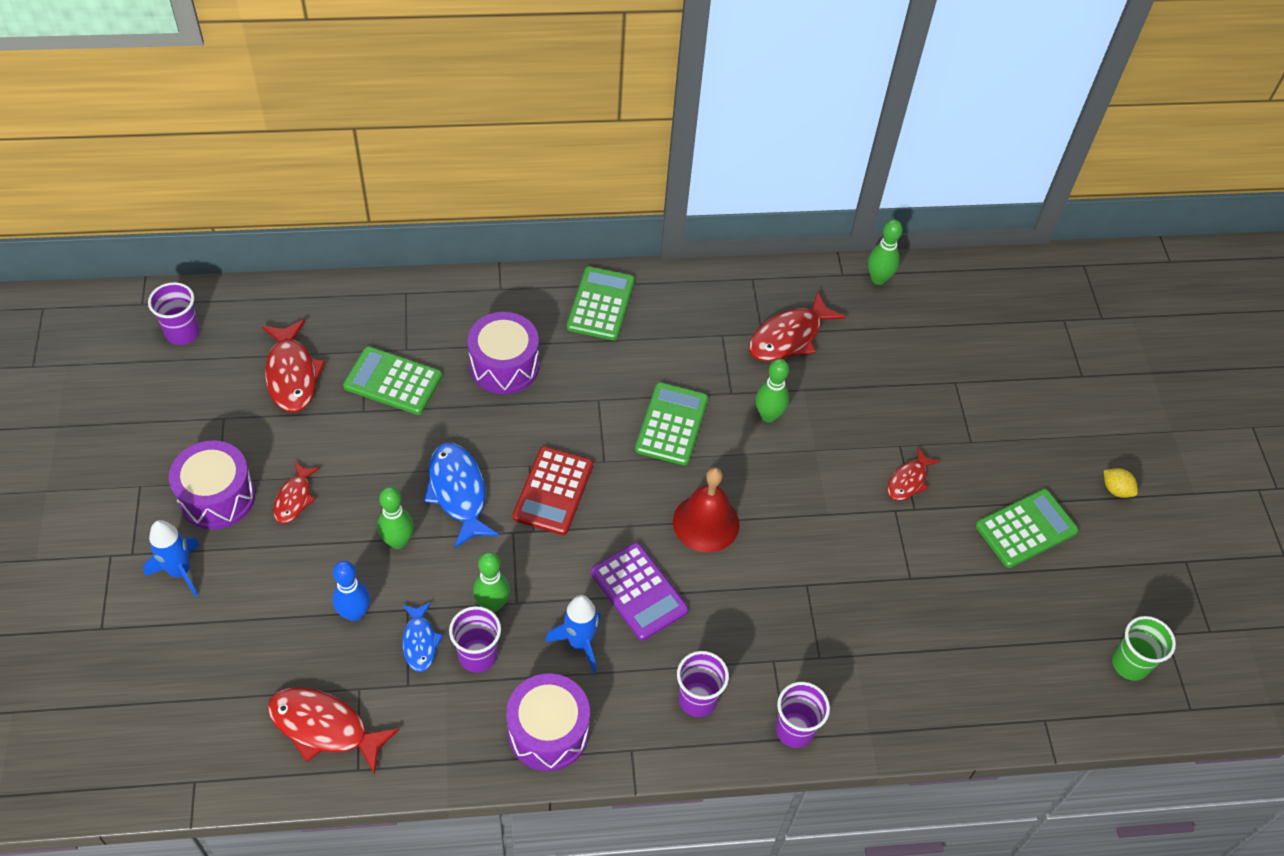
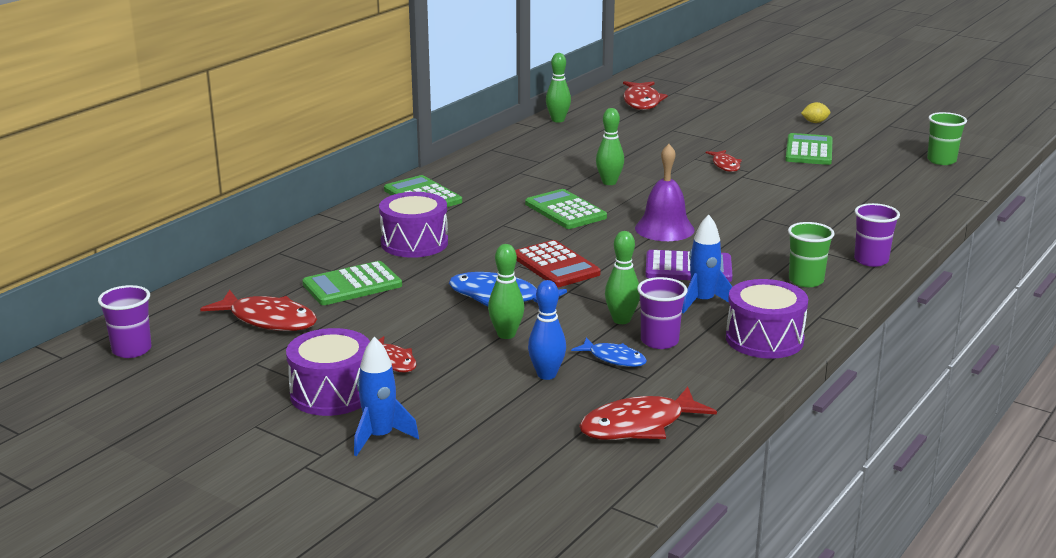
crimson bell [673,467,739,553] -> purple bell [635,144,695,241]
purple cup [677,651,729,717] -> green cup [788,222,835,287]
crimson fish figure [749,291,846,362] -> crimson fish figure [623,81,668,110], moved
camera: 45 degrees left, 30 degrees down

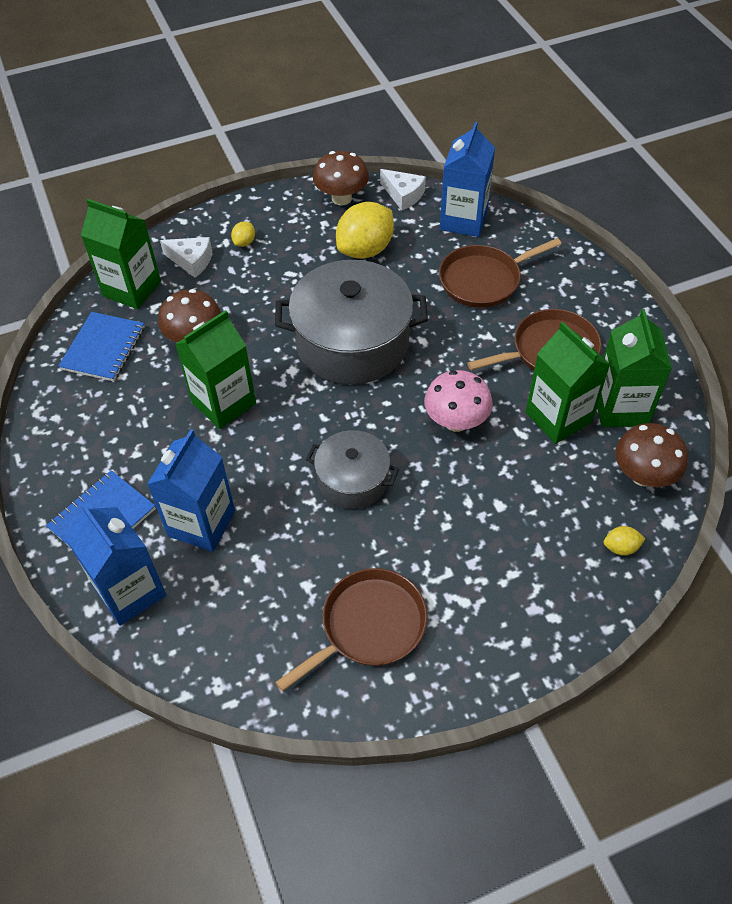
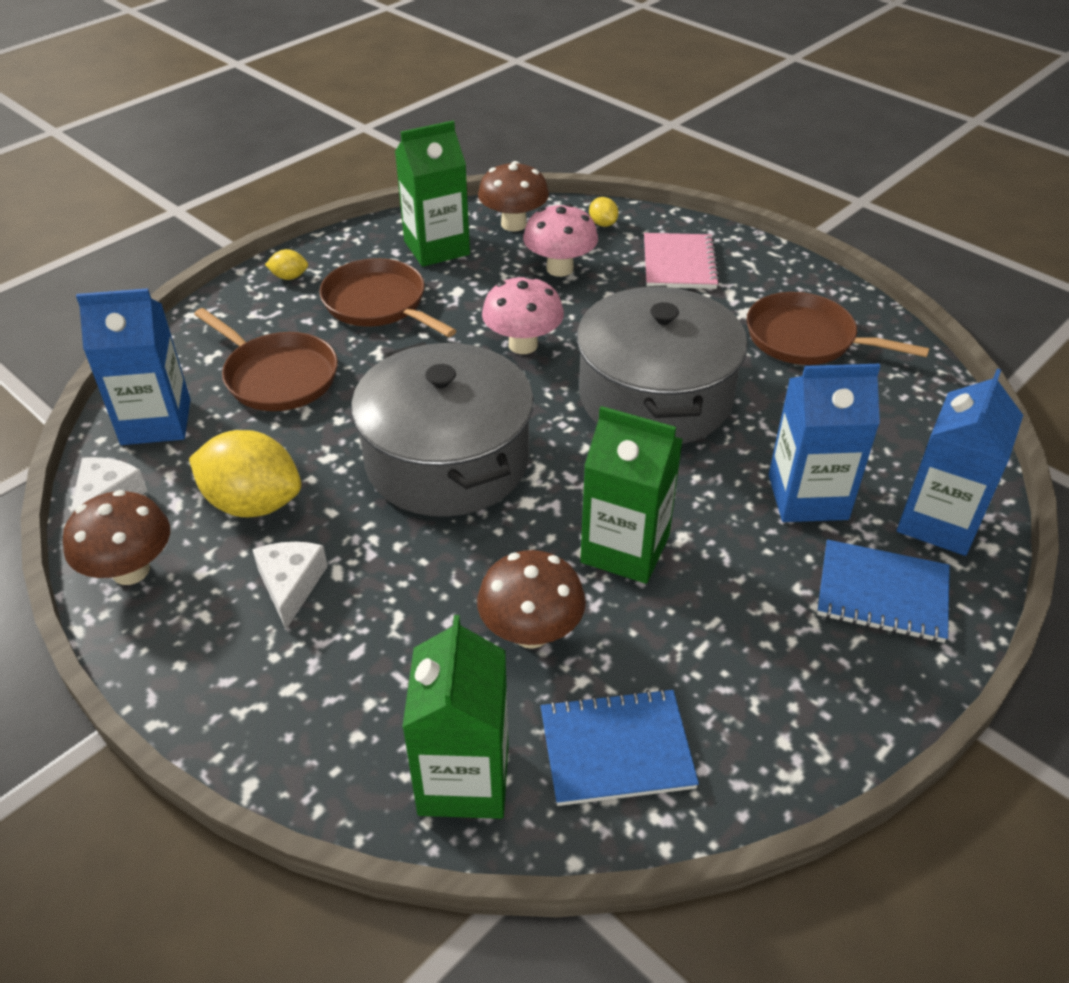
white cheese [160,237,212,278] -> white cheese [252,542,328,629], moved
golden lemon [231,221,255,247] -> golden lemon [265,249,308,280], moved
gray stockpot [306,430,399,509] -> gray stockpot [577,285,748,444], x1.79
green juice carton [525,322,610,444] -> none
none -> rosy fungus [523,203,598,277]
none -> rosy notepad [644,233,720,289]
camera: 115 degrees left, 10 degrees down

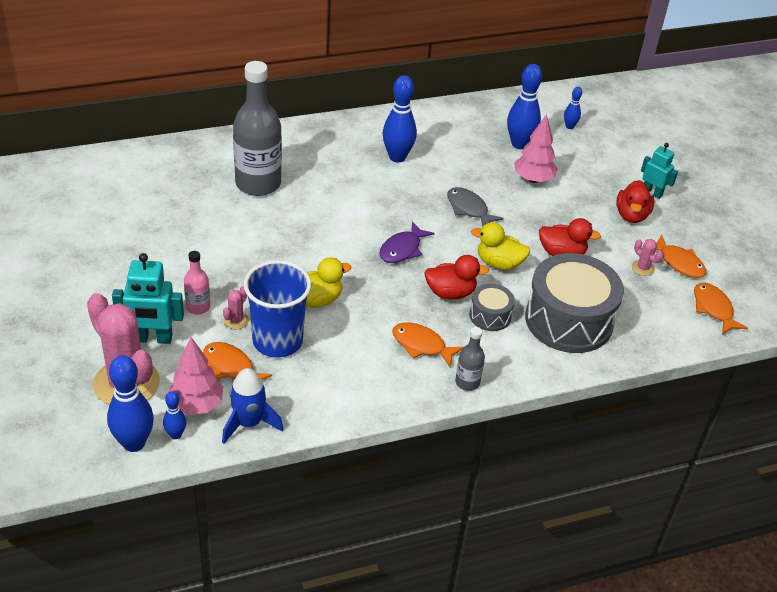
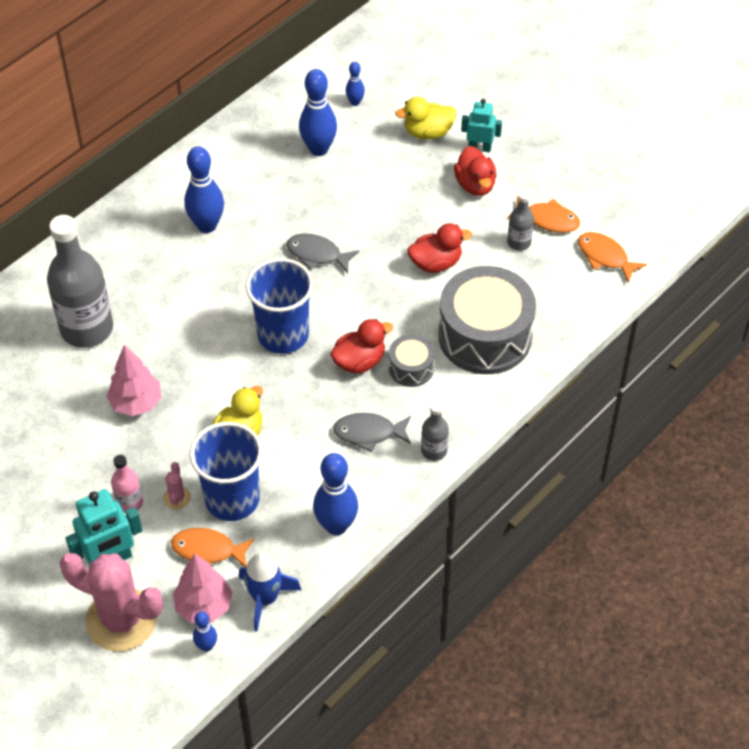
blue bowling pin [107,355,154,452] -> blue bowling pin [313,453,358,535], moved
purple fish figure [379,221,435,263] -> blue cup [245,258,313,354]
bright orange fish figure [392,322,464,367] -> gray fish figure [333,413,411,453]
golden toy duck [471,222,530,270] -> golden toy duck [395,97,457,139], moved
rosy toy tree [514,114,558,183] -> rosy toy tree [107,345,162,416], moved
rosy prickly plant [632,239,663,276] -> gray flask [507,191,534,251]
camera: 25 degrees left, 10 degrees up

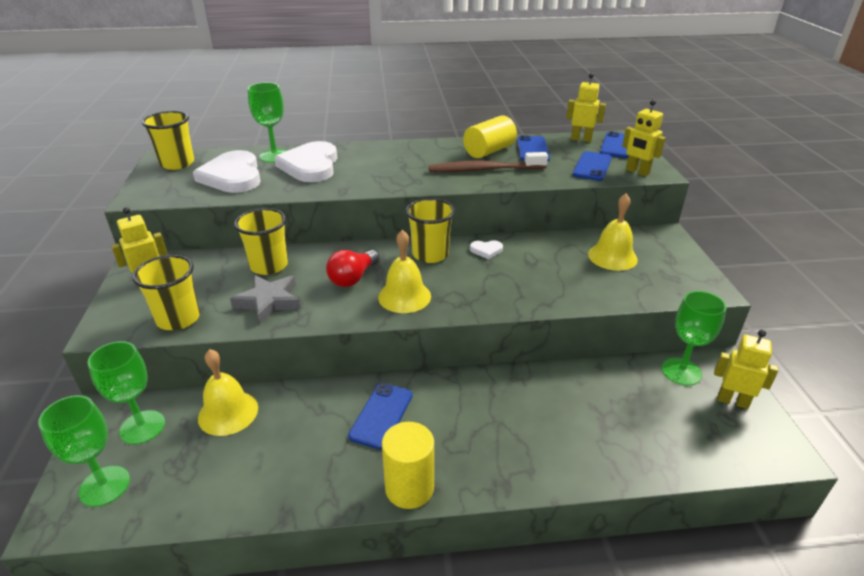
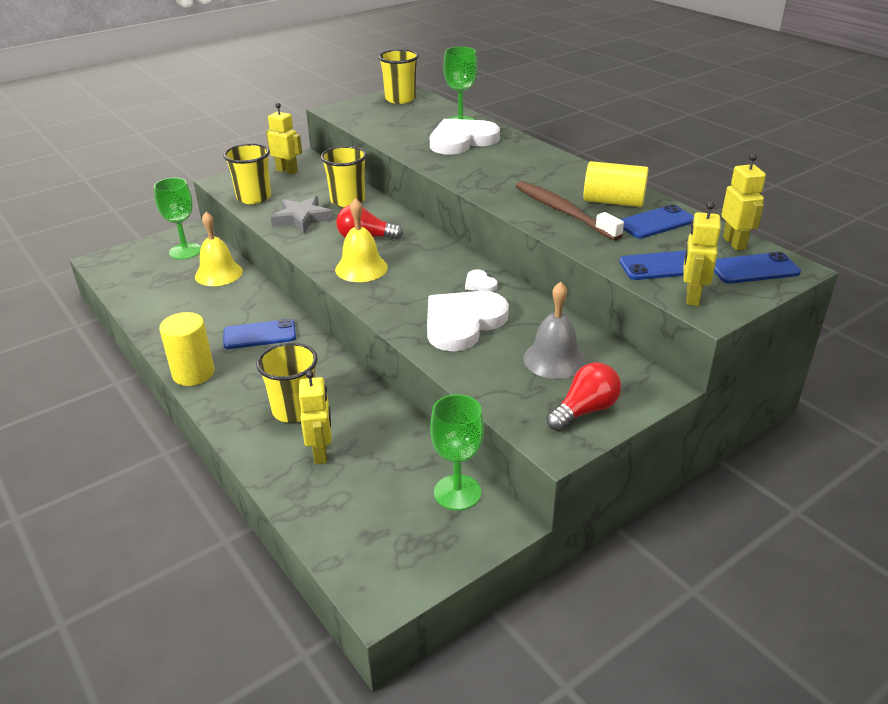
green wine glass [38,395,130,507] -> none
white love heart [193,150,260,193] -> white love heart [427,291,509,351], moved
golden cup [406,198,455,263] -> golden cup [256,342,318,423], moved
golden bell [588,193,638,271] -> gray bell [523,282,586,379]
golden robot [714,330,778,409] -> golden robot [299,371,332,464], moved
none -> crimson lightbulb [547,363,621,431]
camera: 60 degrees right, 0 degrees up

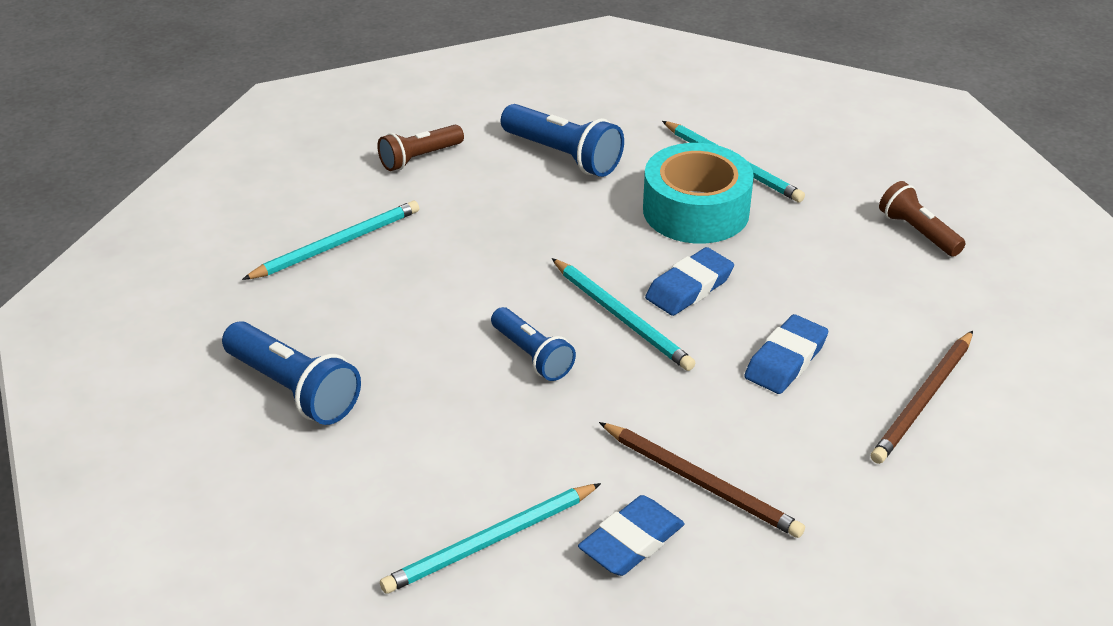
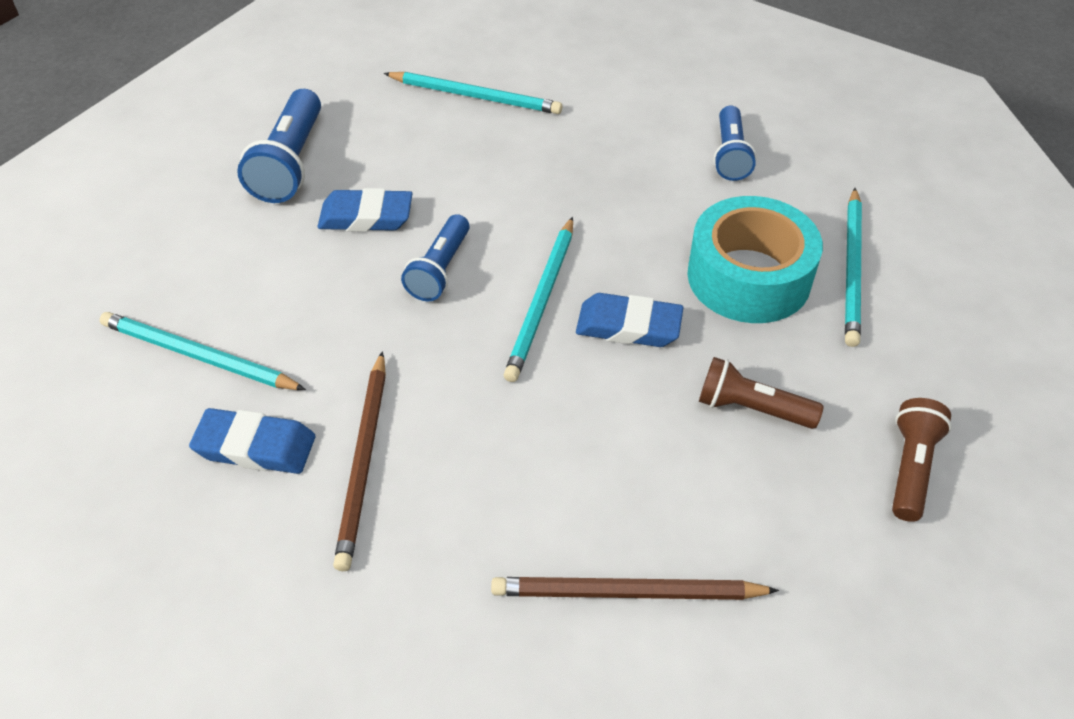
brown torch [377,125,464,171] -> brown torch [699,357,823,429], moved
blue torch [501,104,624,177] -> blue torch [714,105,756,181], x0.66
blue gum eraser [744,314,828,394] -> blue gum eraser [317,188,412,232], moved
camera: 55 degrees right, 10 degrees up

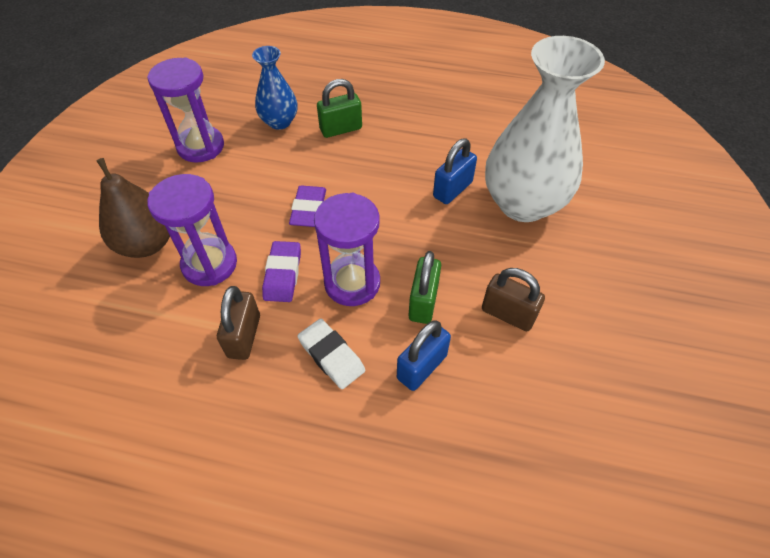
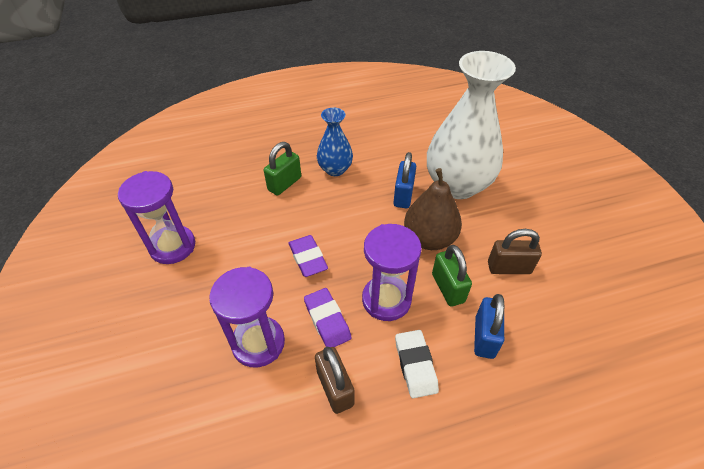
brown pear fruit [96,158,170,258] -> brown pear fruit [404,168,462,250], moved
blue vase [252,46,297,130] -> blue vase [317,108,353,176], moved
white gum eraser [297,318,365,389] -> white gum eraser [395,330,439,398], 60 degrees clockwise
camera: 30 degrees left, 5 degrees down

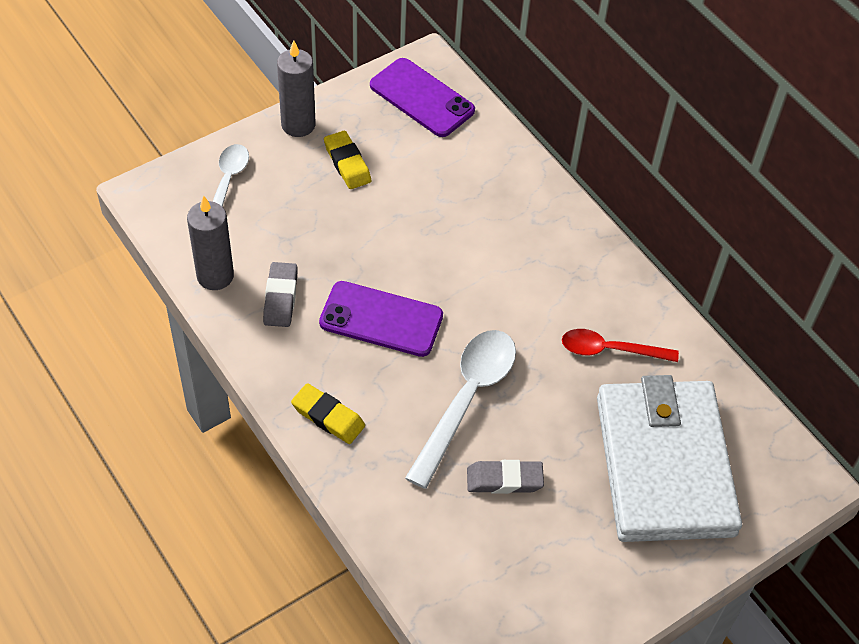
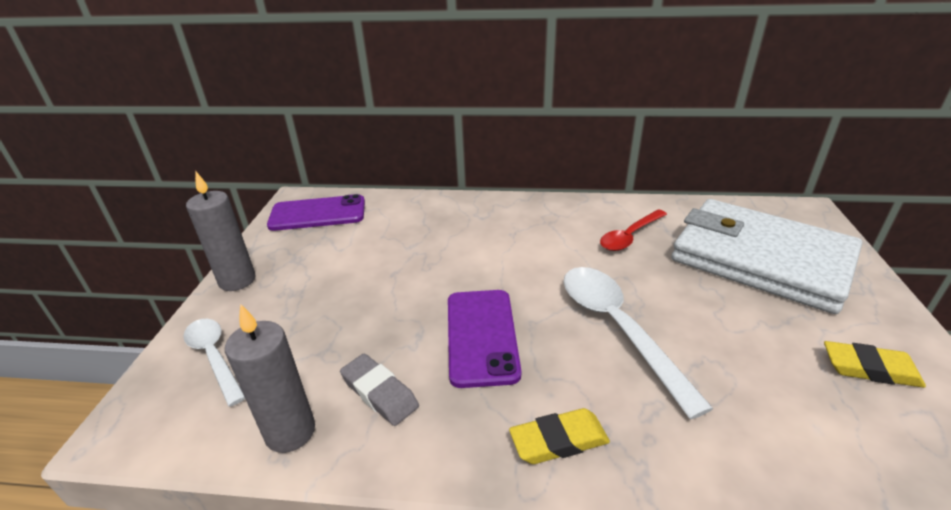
purple mobile phone [319,281,443,357] -> purple mobile phone [448,290,521,388], 60 degrees counterclockwise
golden gum eraser [324,131,371,189] -> golden gum eraser [824,341,926,388], moved
gray gum eraser [467,460,544,494] -> none
camera: 45 degrees left, 20 degrees down

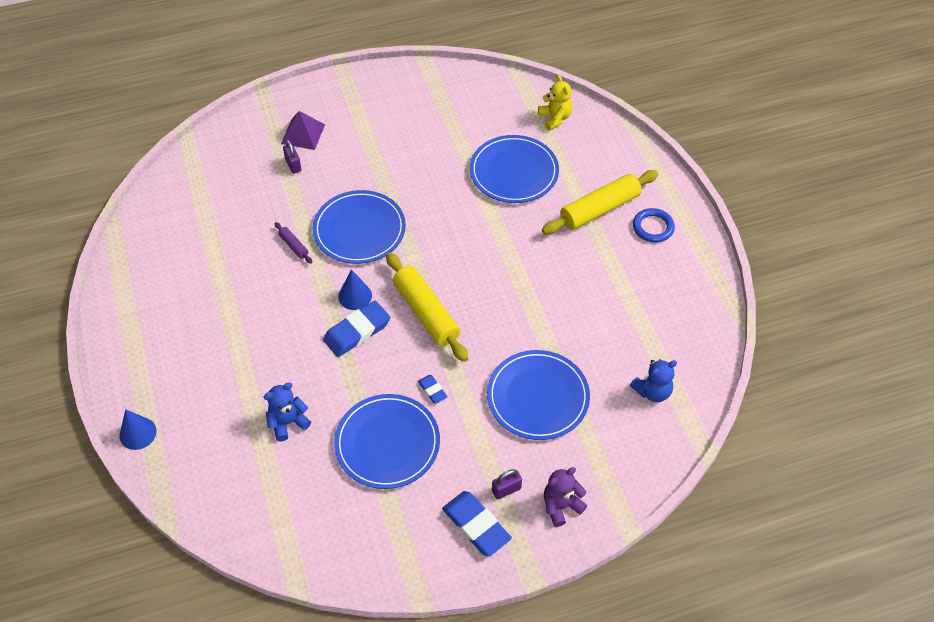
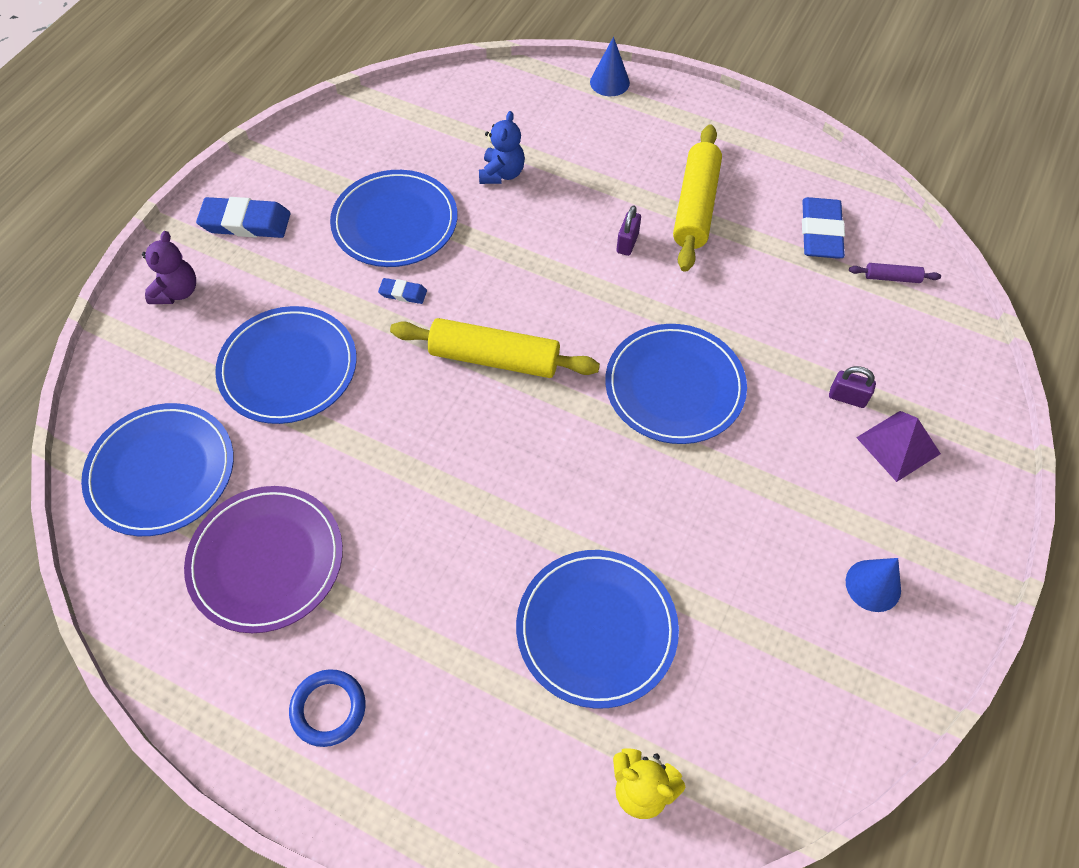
purple pastry roller [274,222,312,264] -> purple pastry roller [849,263,941,283], moved
blue gum eraser [323,301,390,357] -> blue gum eraser [802,197,845,259], moved
blue solid cone [338,269,372,310] -> blue solid cone [846,558,901,612], moved
purple padlock [492,469,522,500] -> purple padlock [617,205,641,256], moved
golden pastry roller [542,170,658,234] -> golden pastry roller [673,125,722,272], moved
blue stuffed bear [630,359,677,402] -> blue flat dish [81,403,234,536]
none -> purple flat dish [184,486,343,633]
camera: 135 degrees right, 5 degrees up

